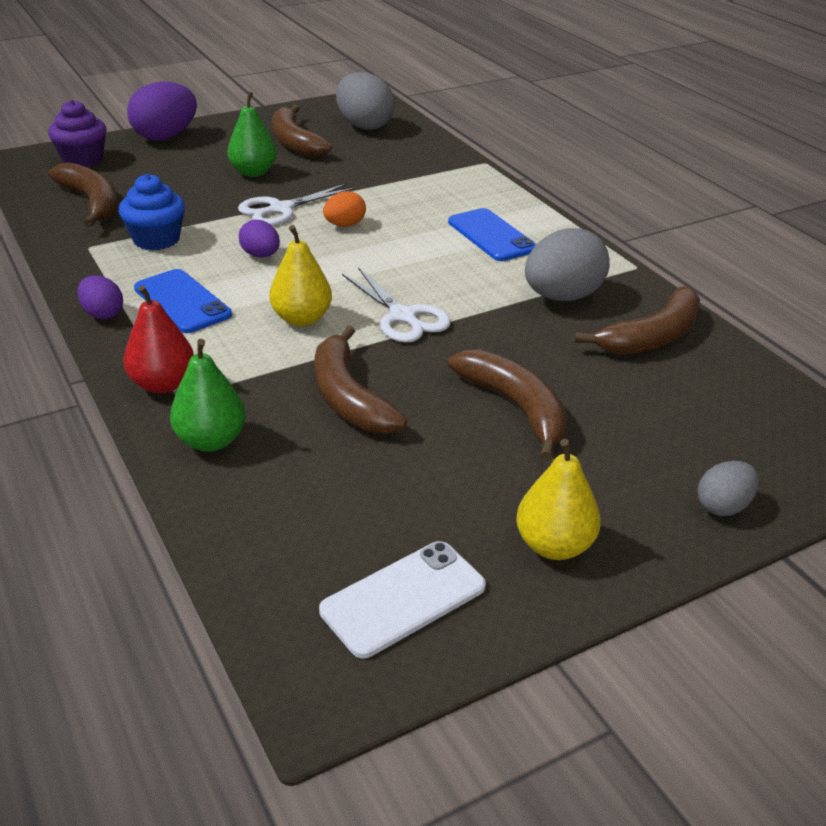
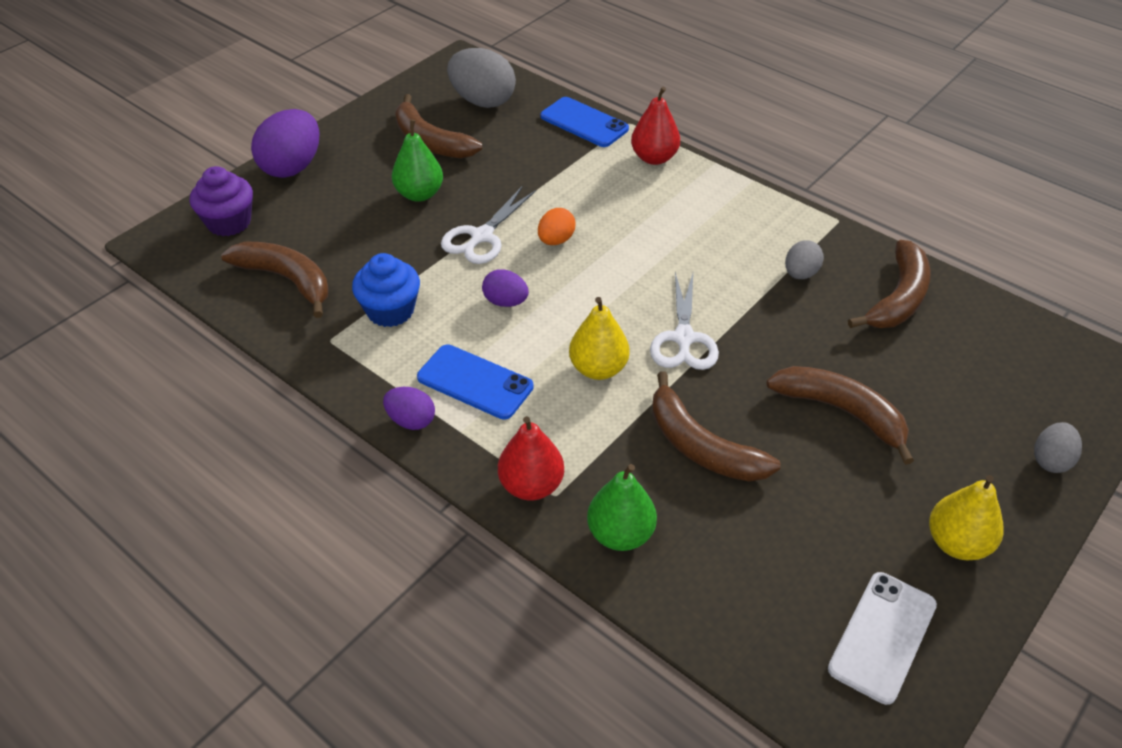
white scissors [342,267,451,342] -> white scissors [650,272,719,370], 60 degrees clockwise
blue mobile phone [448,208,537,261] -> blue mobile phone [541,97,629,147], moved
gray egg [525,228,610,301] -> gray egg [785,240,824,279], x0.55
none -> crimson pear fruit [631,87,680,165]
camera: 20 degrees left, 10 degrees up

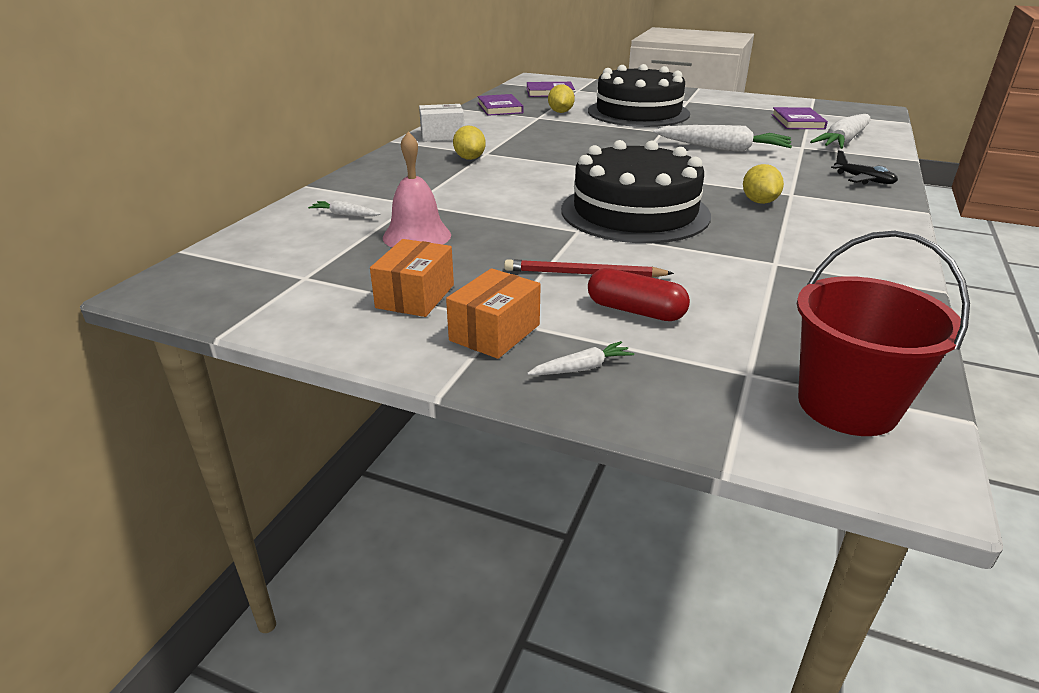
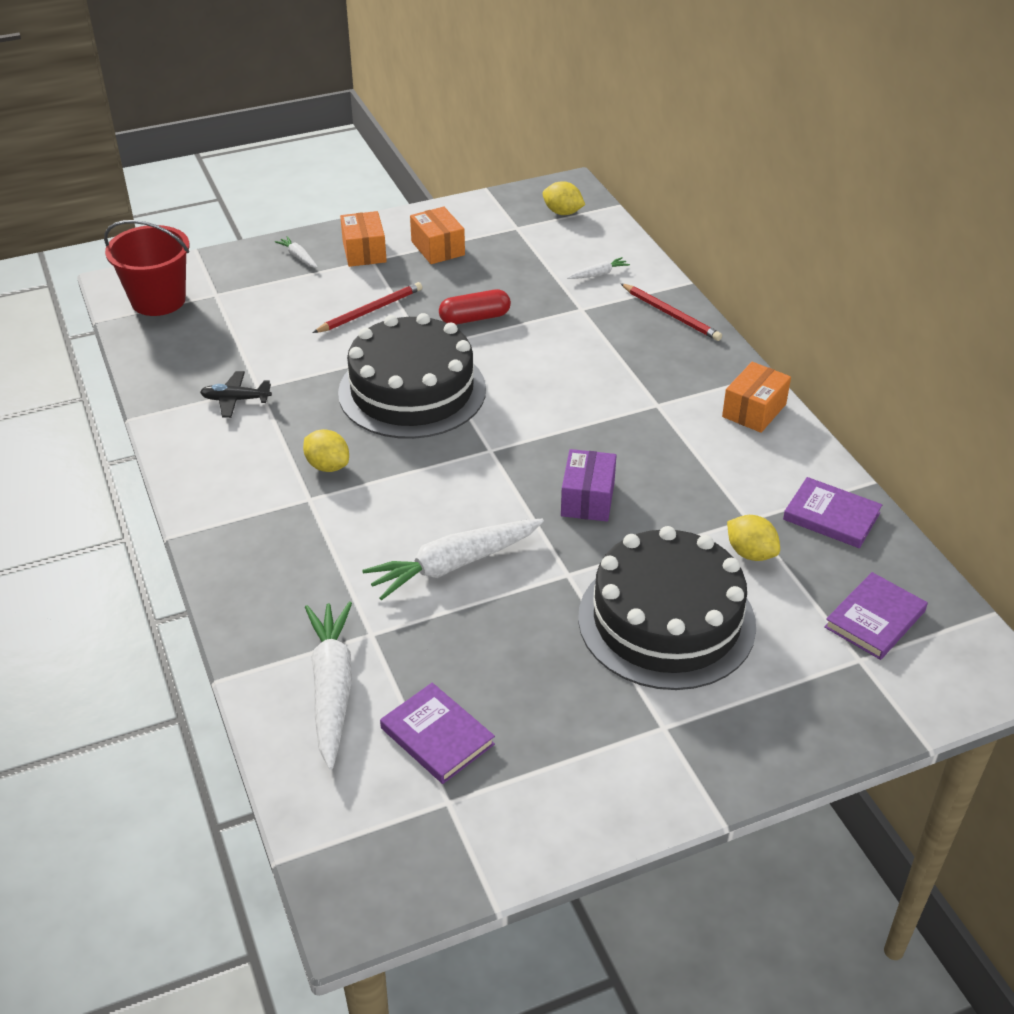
rosy bell [383,132,451,247] -> none
white box [419,104,464,141] -> bright orange box [722,362,791,433]
golden lemon [453,125,486,160] -> golden lemon [543,181,585,215], moved
white toy carrot [527,341,634,375] -> white toy carrot [275,236,318,268], 120 degrees clockwise
crimson capsule [588,268,690,321] -> crimson capsule [439,289,511,325], moved
jet-black aeroplane [831,150,898,184] -> jet-black aeroplane [200,371,272,418], moved
none -> purple box [561,449,616,521]
none -> crimson wooden pencil [620,283,722,341]
camera: 135 degrees right, 10 degrees up

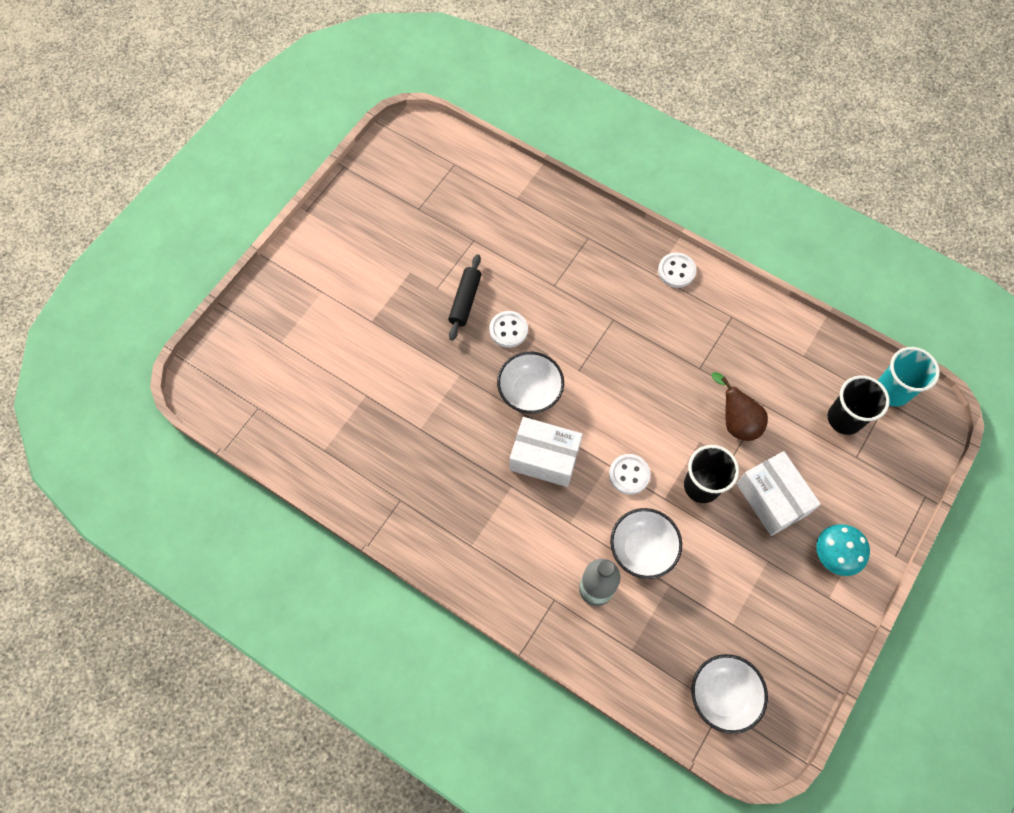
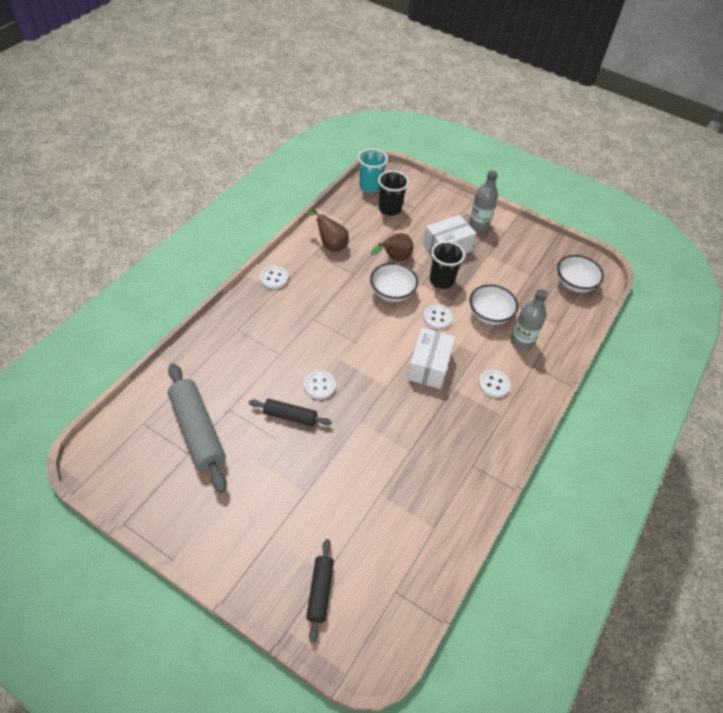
white serving bowl [497,352,564,414] -> white serving bowl [370,263,418,302], moved
aqua fungus [816,524,870,576] -> gray flask [469,171,498,231]
none -> gray pastry roller [168,363,227,493]
none -> brown pear fruit [306,208,349,252]
none -> jet-black pastry roller [306,539,334,643]
none -> white sewing button [479,370,511,398]
camera: 95 degrees left, 15 degrees down

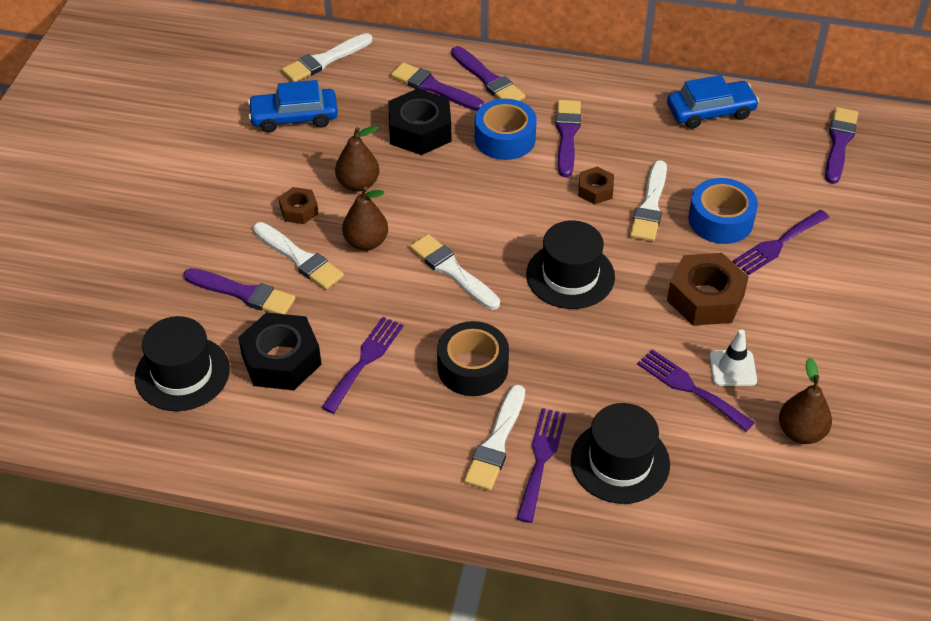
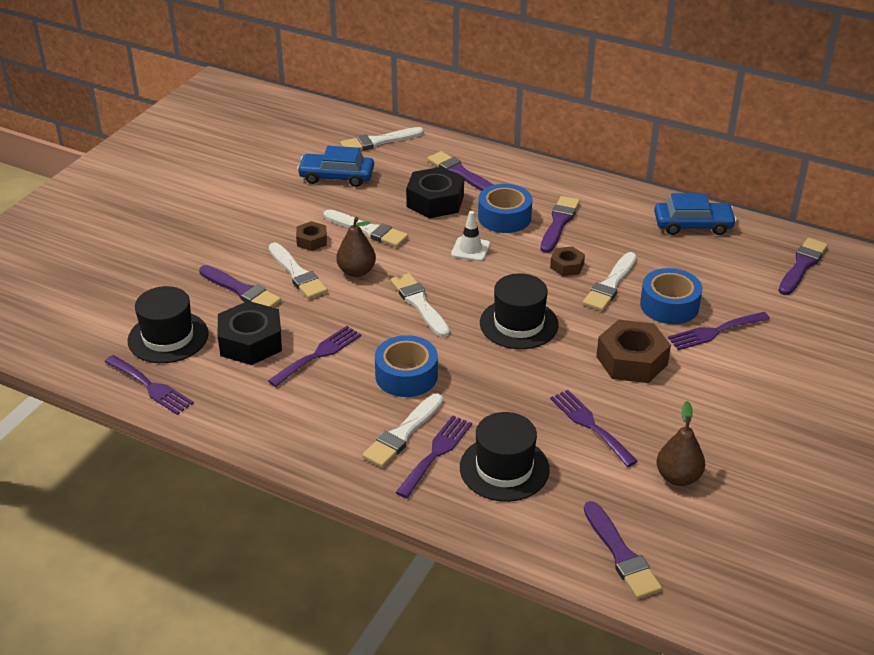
brown pear fruit [335,126,380,192] -> white paint brush [324,209,408,247]
jet-black tape [437,321,509,396] -> blue tape [375,335,438,397]
purple paint brush [451,46,525,101] -> purple paint brush [584,501,662,599], moved
white traffic cone [710,329,757,386] -> white traffic cone [451,211,490,261], moved
none -> purple fork [104,355,194,415]
camera: 15 degrees right, 10 degrees down

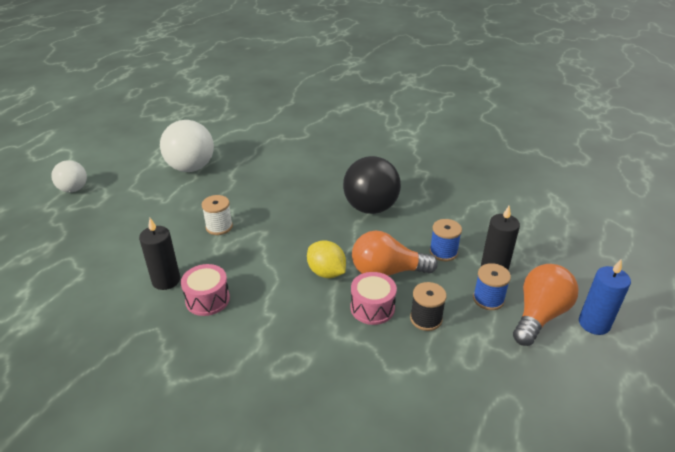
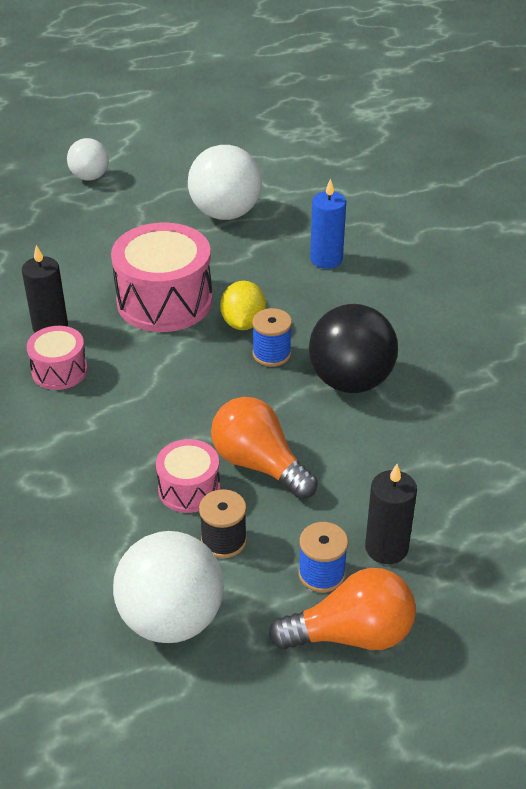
white reel of thread [201,195,233,235] -> rosy toy drum [111,223,212,332]
golden lemon [307,240,346,278] -> golden lemon [220,281,266,330], moved
blue reel of thread [430,219,462,261] -> blue reel of thread [252,308,292,367], moved
blue candle [579,260,631,335] -> blue candle [310,179,346,269], moved
none -> white sphere [113,531,224,643]
camera: 45 degrees right, 5 degrees up

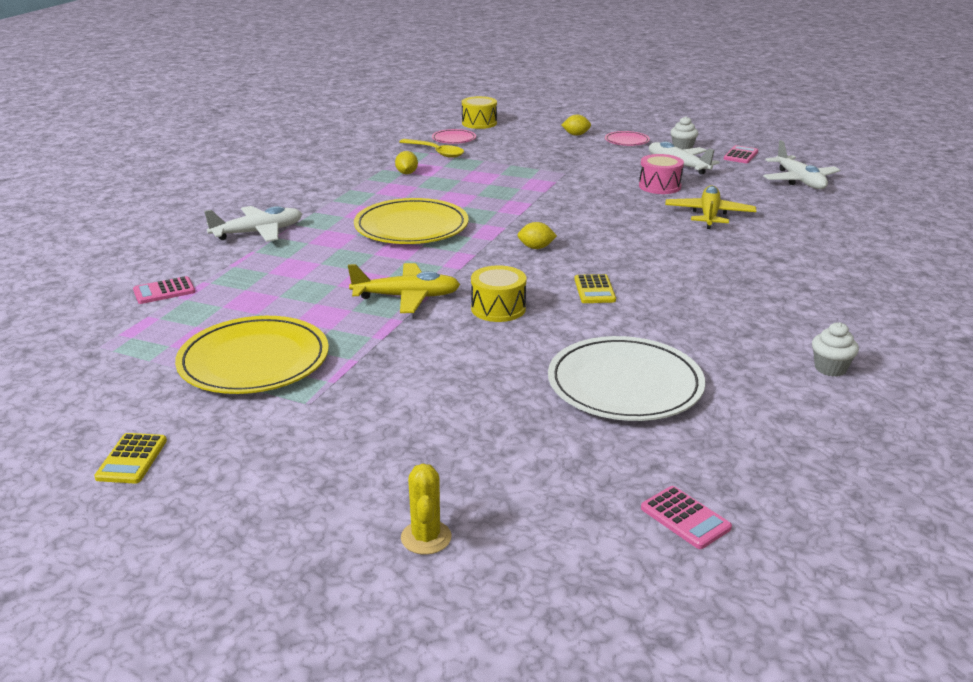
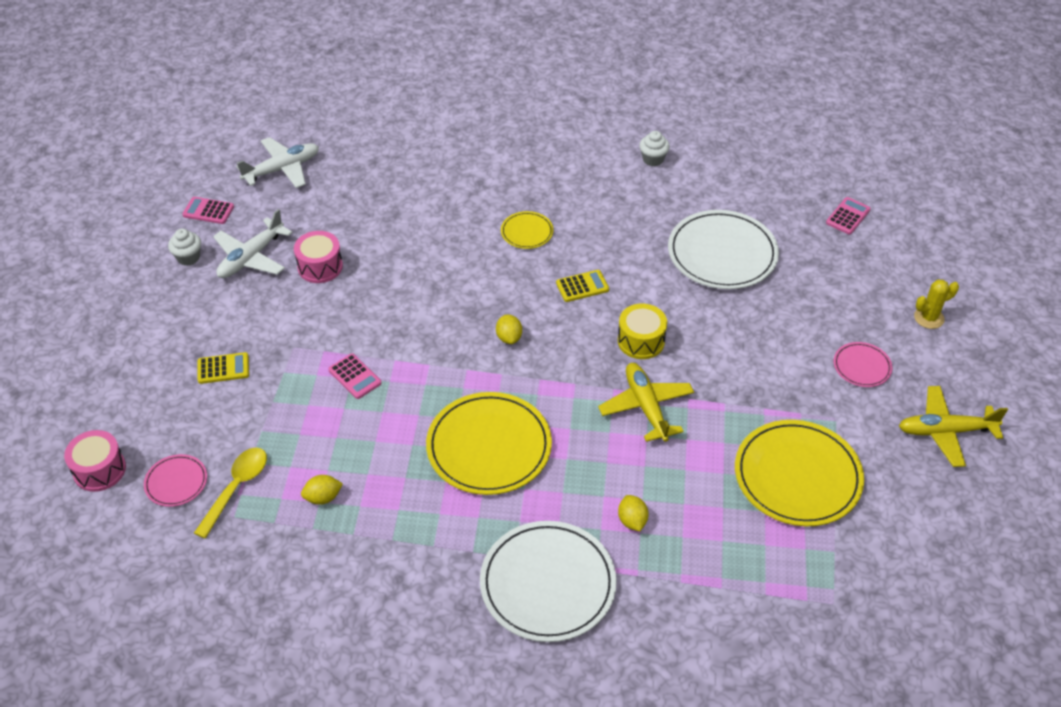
golden pocket calculator [94,433,167,484] -> golden pocket calculator [198,352,249,384], moved
rosy pocket calculator [133,276,195,304] -> rosy pocket calculator [328,353,382,399], moved
white aeroplane [204,206,302,242] -> white flat dish [480,521,617,642]
golden toy drum [462,96,497,129] -> rosy toy drum [64,430,126,492]
golden lemon [562,115,591,136] -> golden lemon [618,495,649,531], moved
rosy flat dish [605,131,650,146] -> rosy flat dish [834,342,892,387], moved
golden aeroplane [665,185,756,229] -> golden aeroplane [899,386,1008,467], moved
none -> golden flat dish [501,211,554,249]
camera: 105 degrees left, 20 degrees up

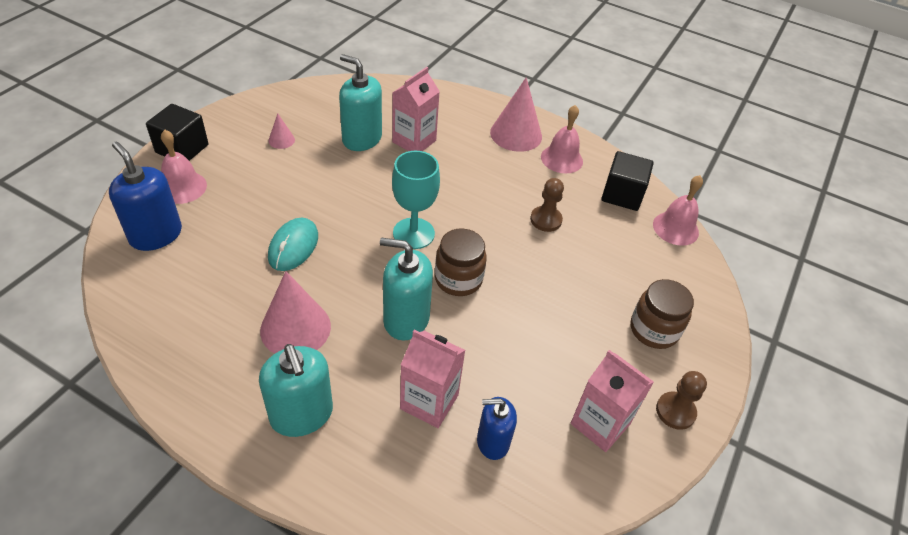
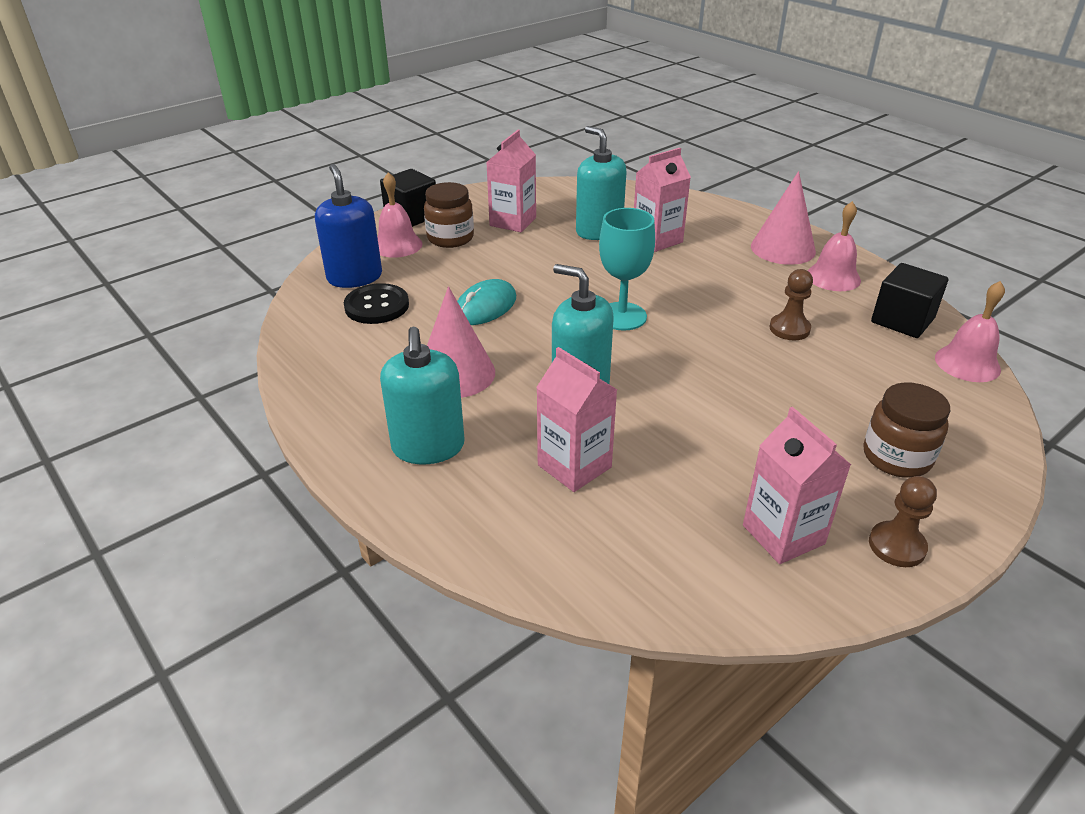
rosy solid cone [268,113,295,149] -> rosy juice carton [486,130,536,232]
brown jam jar [435,228,487,296] -> brown jam jar [424,182,474,248], moved
blue pump bottle [477,397,517,460] -> none
none -> jet-black sewing button [344,283,409,324]
camera: 25 degrees right, 10 degrees down

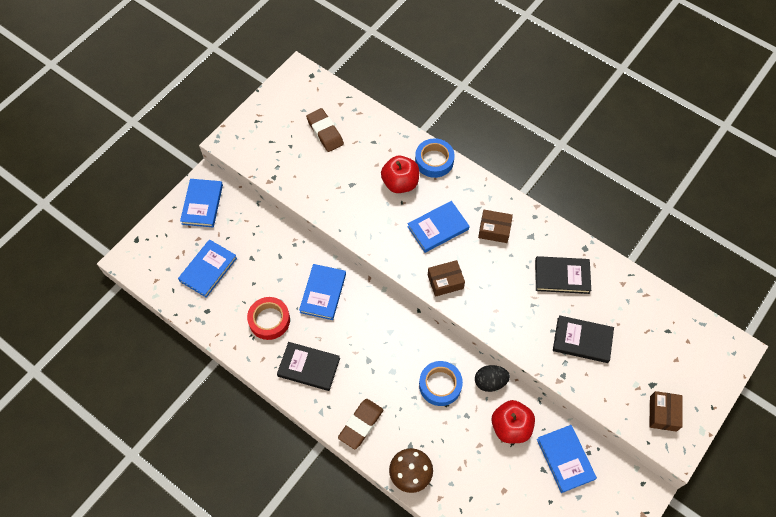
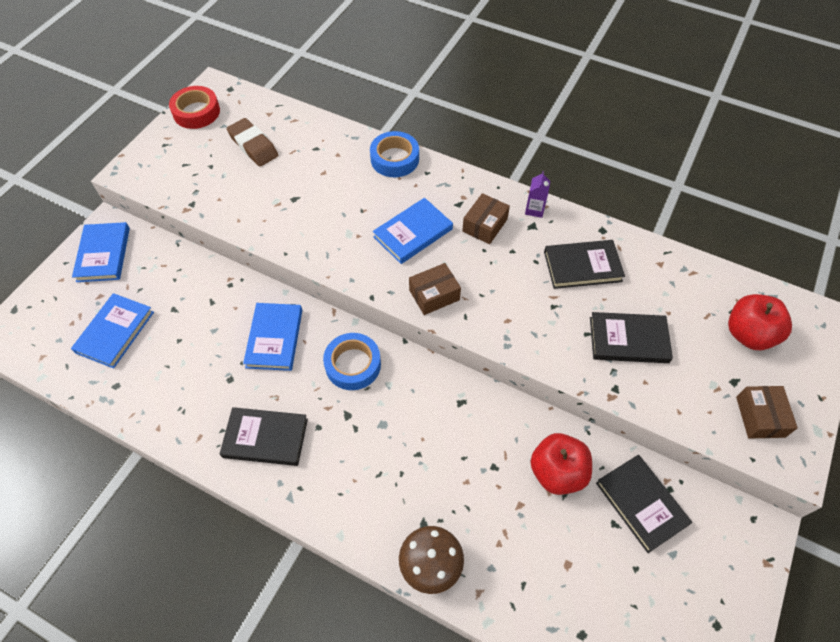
crimson tape [247,297,290,340] -> crimson tape [169,86,220,129], moved
brown gum eraser [338,399,383,449] -> none
crimson apple [381,156,419,193] -> crimson apple [728,294,792,350], moved
blue tape [419,361,463,406] -> blue tape [323,333,381,390], moved
jet-black egg [475,365,510,392] -> none
brown box [478,210,513,243] -> brown box [462,193,510,244], 60 degrees counterclockwise
blue hardback [537,425,597,493] -> jet-black hardback [596,455,692,553]
none -> purple juice carton [525,171,550,218]
camera: 10 degrees left, 5 degrees down

